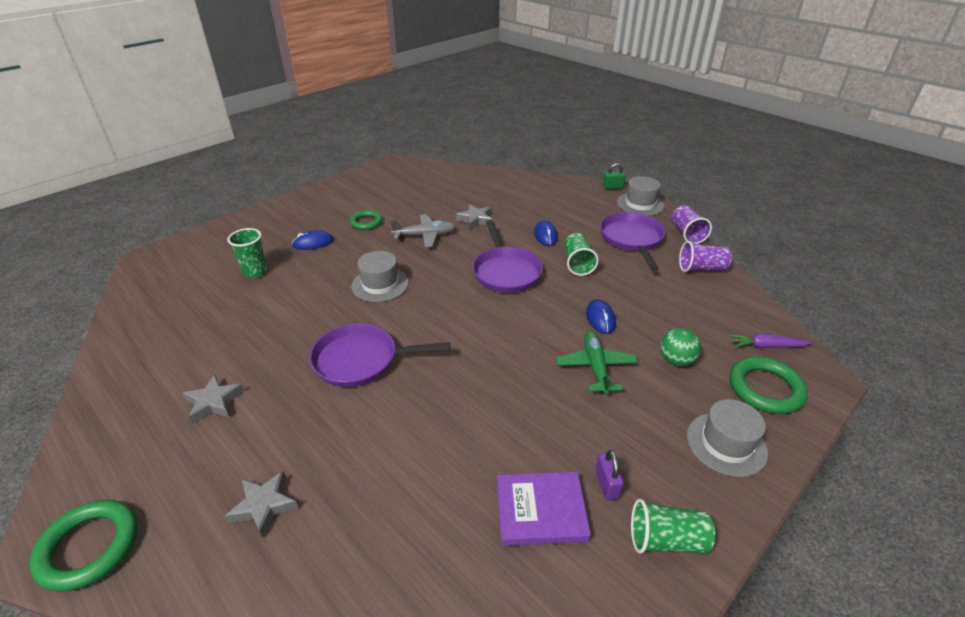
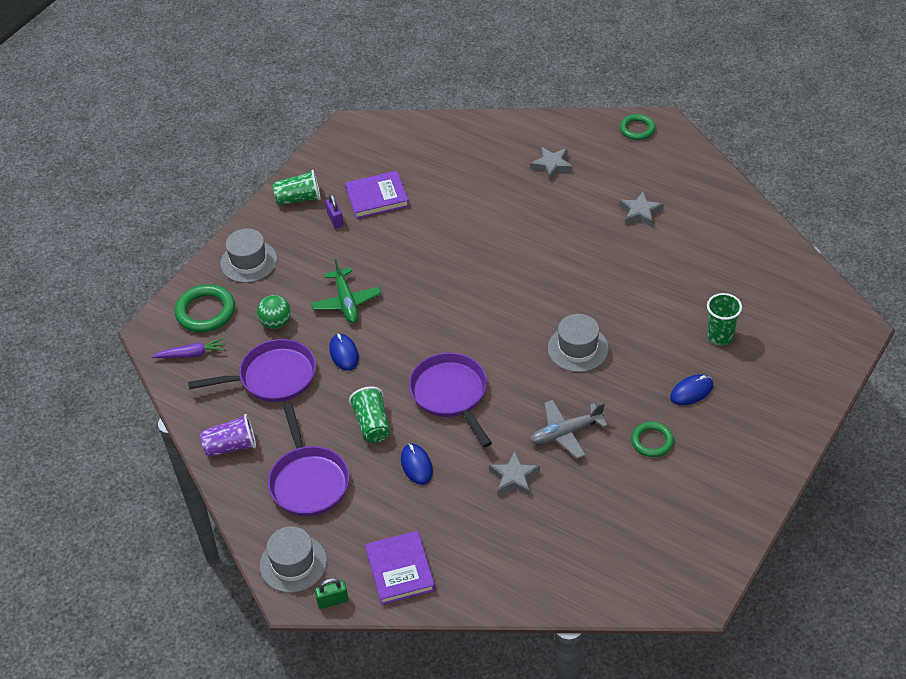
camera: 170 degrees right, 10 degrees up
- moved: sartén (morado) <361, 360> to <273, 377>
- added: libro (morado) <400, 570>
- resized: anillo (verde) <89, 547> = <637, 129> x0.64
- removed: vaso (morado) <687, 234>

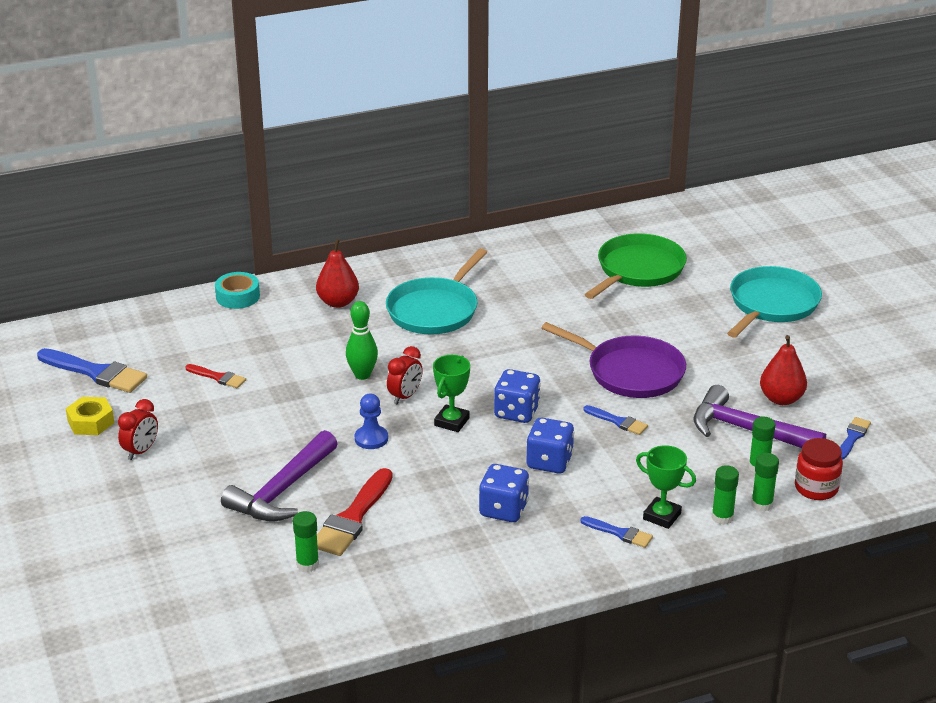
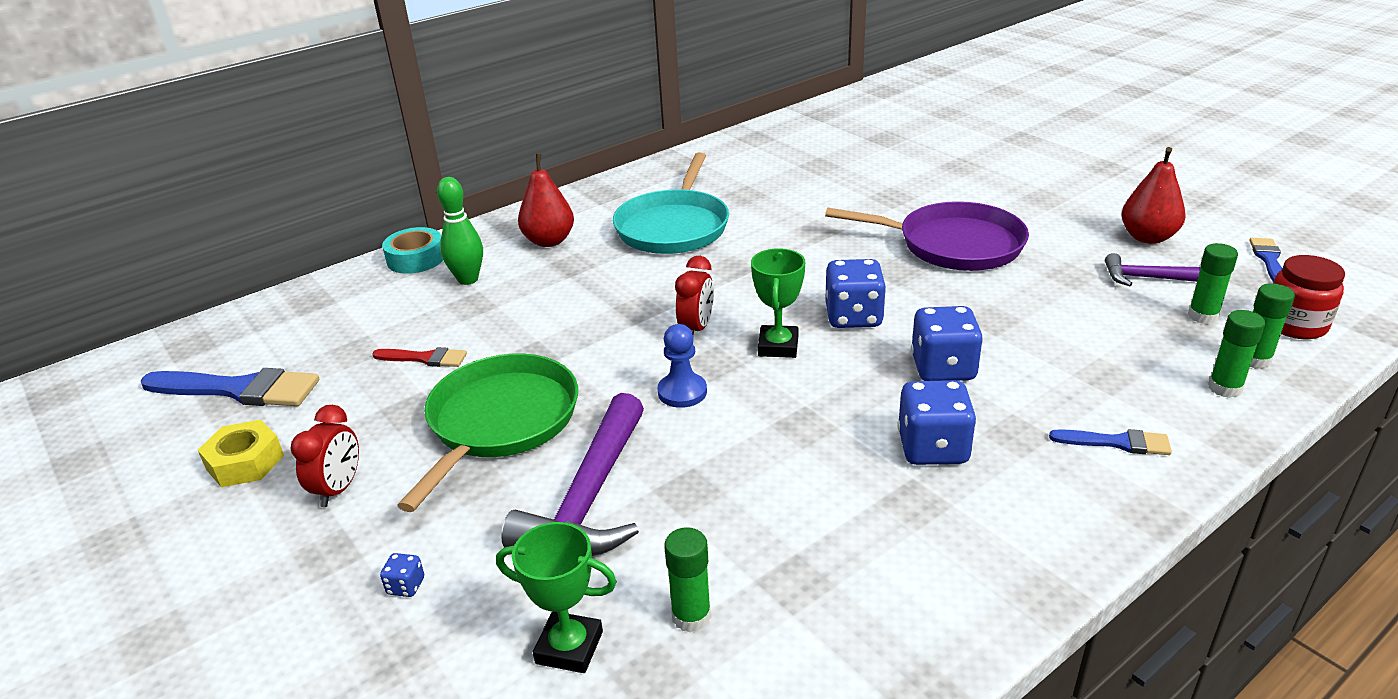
camera: 15 degrees left, 0 degrees up
- added: dado (azul) <406, 586>
- moved: sartén (verde) <638, 270> to <500, 421>
- moved: bolo (verde) <362, 375> to <468, 279>
- moved: trofeo (verde) <662, 516> to <569, 647>
- resized: martillo (morado) <747, 430> = <1145, 278> x0.53
- removed: pincel (rojo) <352, 518>
- removed: pincel (azul) <618, 421>
- removed: sartén (turquesa) <771, 304>

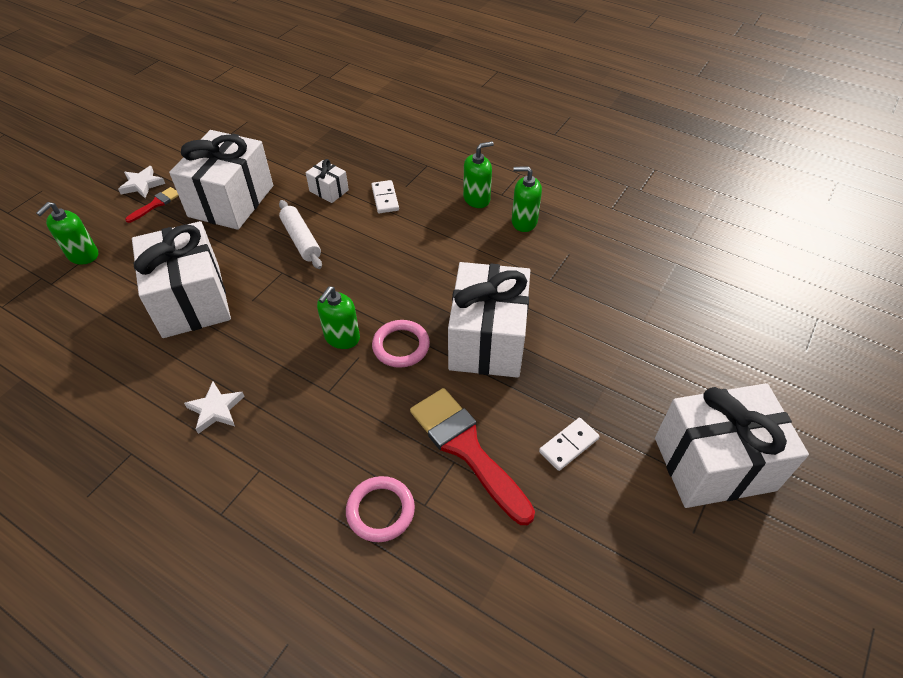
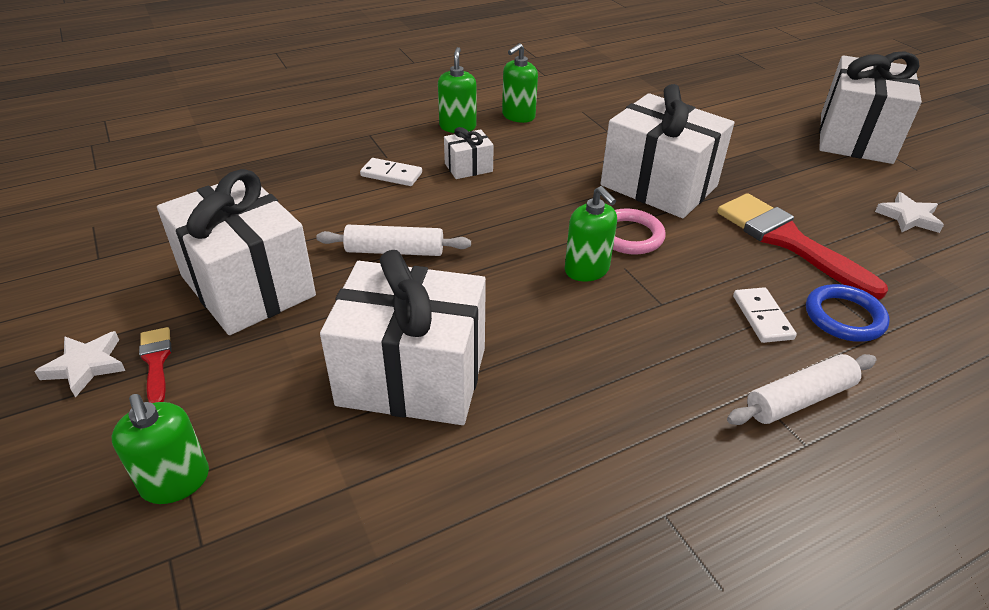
camera: 60 degrees left, 10 degrees down
- moved: regalo (blanco) <329, 190> to <468, 167>
- turned: pincel (rojo) <466, 448> = <788, 241> 60 degrees clockwise
- added: rodillo (blanco) <799, 399>
- moved: ficha de dominó (blanco) <568, 445> to <762, 317>
- recoloured: anillo (rosa) <380, 511> to anillo (azul) <844, 317>
- moved: estrella (blanco) <216, 409> to <908, 217>

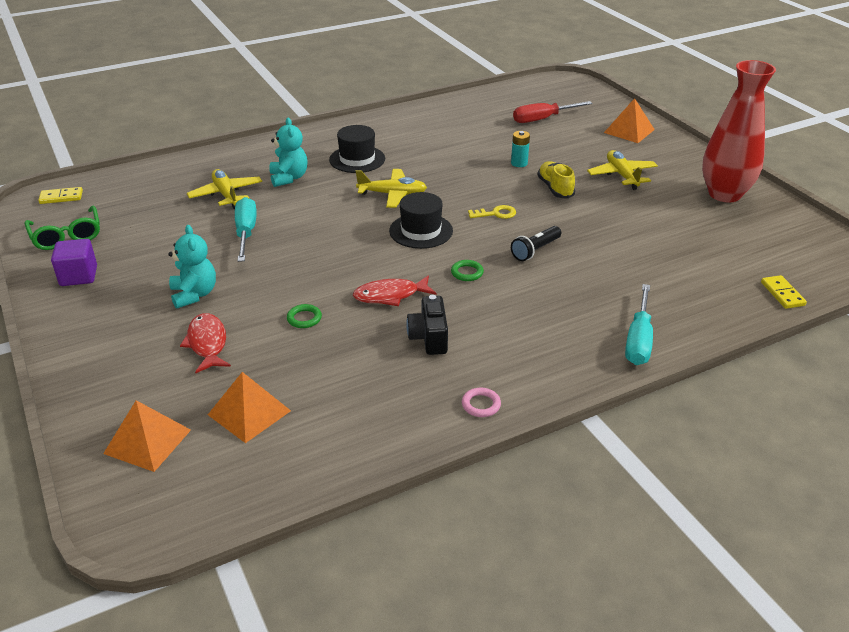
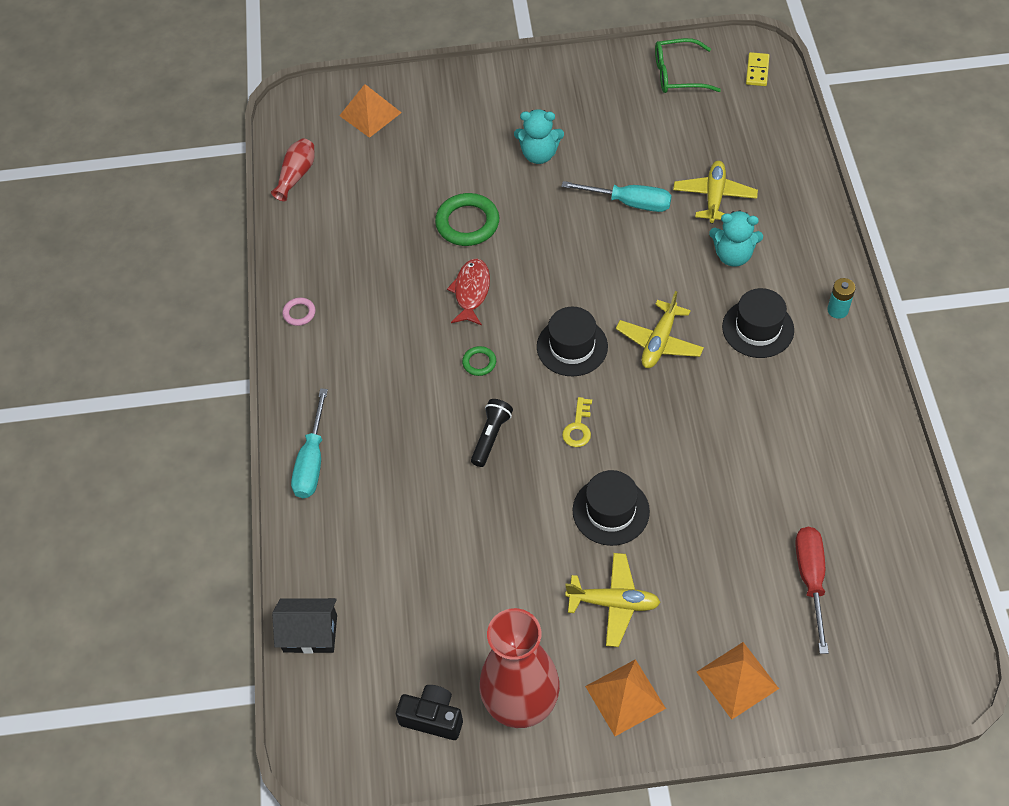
camera: 115 degrees right, 20 degrees up
- added: florero (rojo) <296, 175>
- replaced: ficha de dominó (amarillo) <782, 294> to casa (negro) <310, 633>
- turned: destornillador (turquesa) <638, 340> = <312, 461> 120 degrees counterclockwise
- moved: cámara (negro) <429, 338> to <432, 718>
- resized: anillo (verde) <304, 318> = <467, 223> x2.01
- turned: lámpara de mano (negro) <535, 250> = <491, 437> 45 degrees clockwise
- replaced: zapato (amarillo) <555, 188> to sombrero (negro) <611, 511>
- moved: pirámide (naranja) <249, 412> to <625, 697>
- turned: avión (amarillo) <226, 195> = <714, 197> 75 degrees counterclockwise
- moved: pila (turquesa) <519, 163> to <837, 310>
- removed: cubo (morado) <78, 276>
- removed: pez (rojo) <207, 343>

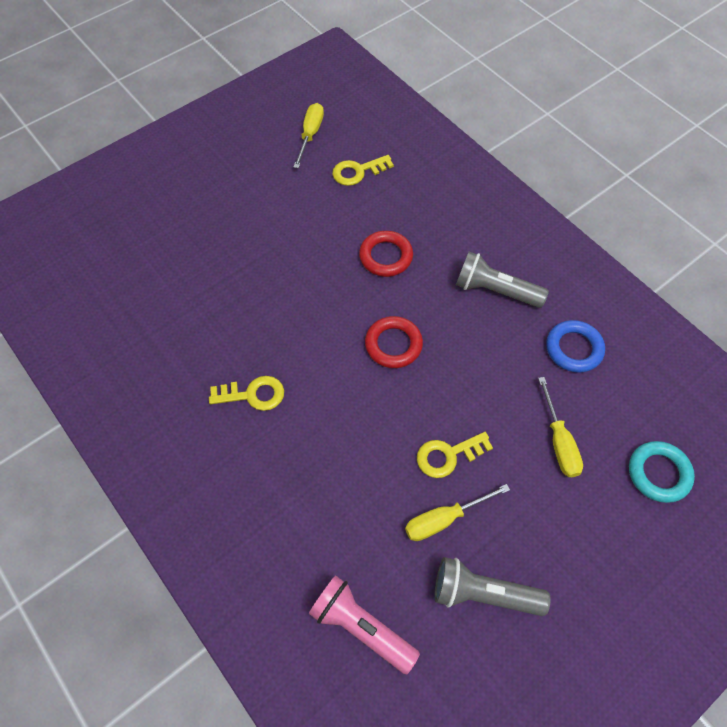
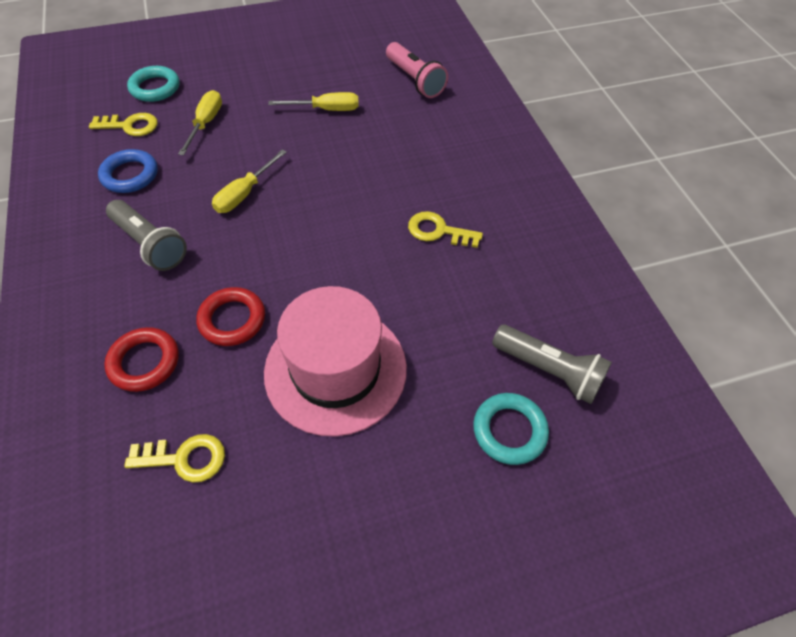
camera: 160 degrees left, 5 degrees down
- moved: llave (amarillo) <448, 455> to <130, 126>
- moved: anillo (rojo) <393, 344> to <144, 362>
- moved: destornillador (amarillo) <310, 135> to <245, 193>
- added: sombrero (rosa) <335, 369>
- added: anillo (turquesa) <509, 430>
- moved: lámpara de mano (gris) <483, 593> to <549, 371>

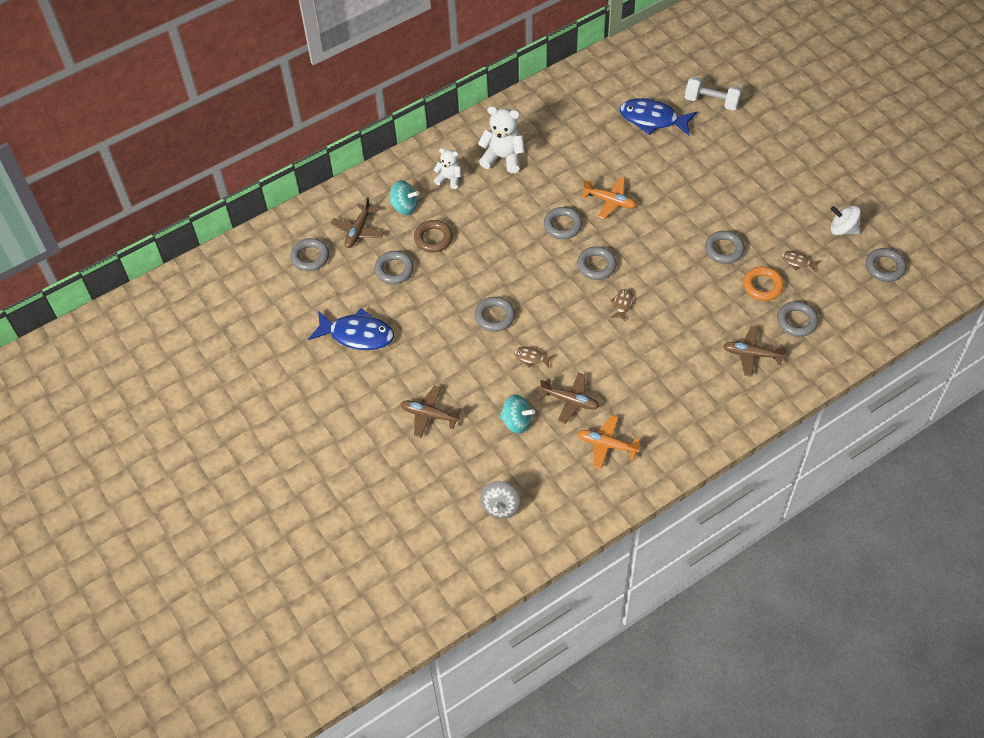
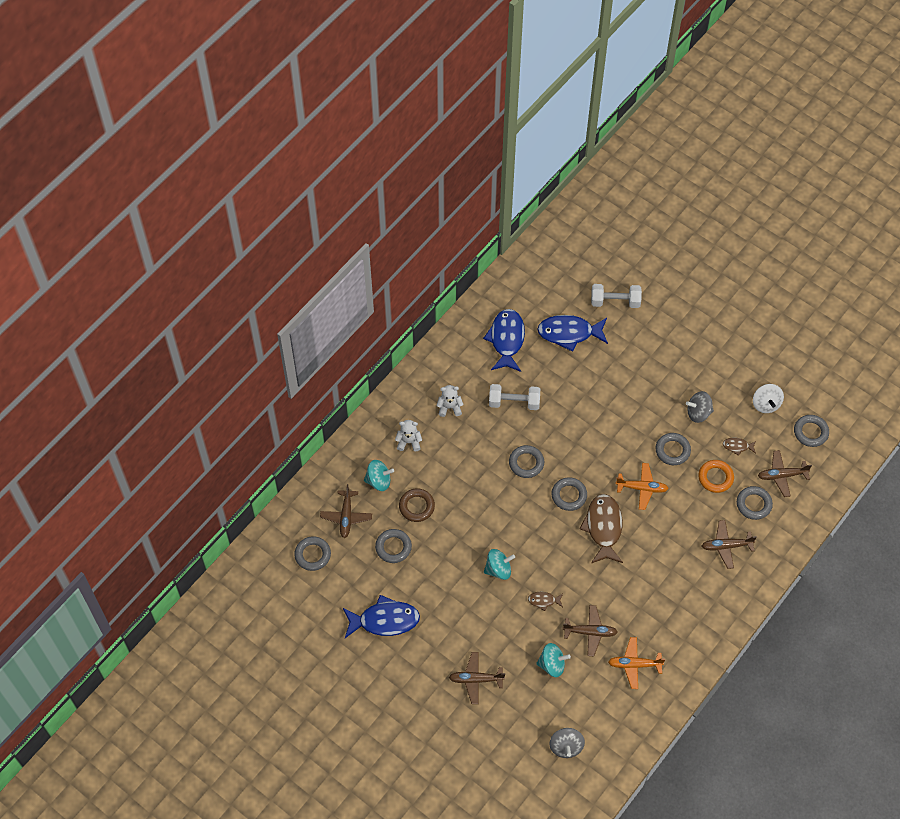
camera: 20 degrees left, 5 degrees up
- resized: osito (blanco) <503, 158> = <449, 407> x0.61
- added: pez (azul) <506, 339>
- replaced: anillo (gris) <495, 316> to peonza (turquesa) <498, 569>
- added: mancuerna (blanco) <514, 402>
- resized: pez (marrón) <622, 304> = <603, 528> x2.16
- moved: avión (naranja) <610, 201> to <642, 488>
- added: peonza (gris) <698, 413>
- turned: peonza (blanco) <843, 229> = <766, 404> 105 degrees counterclockwise
- added: avión (marrón) <781, 475>

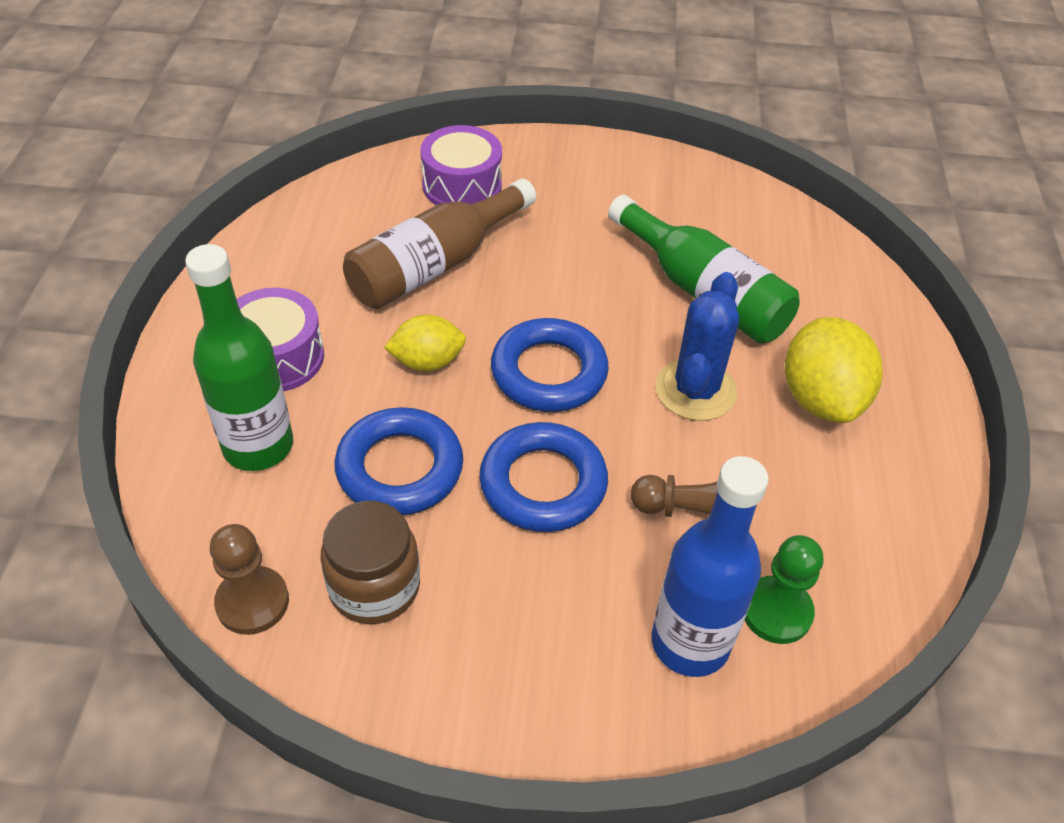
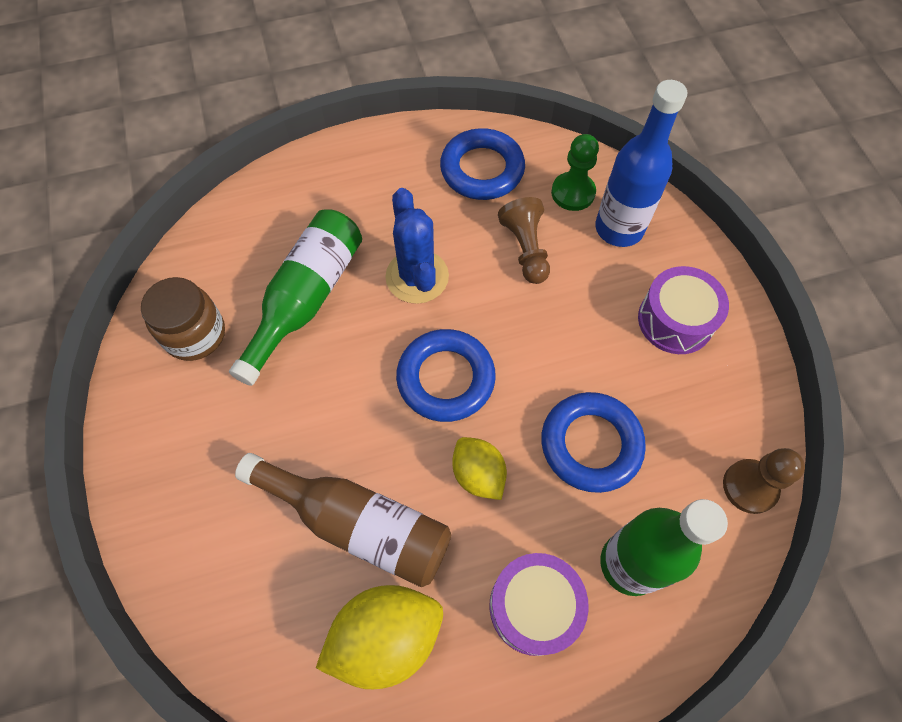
camera: 110 degrees left, 15 degrees up
- moved: tarro (marrón) <374, 586> to <195, 334>
- moved: limón (amarillo) <821, 398> to <386, 637>
- turned: cactus (azul) <695, 390> = <417, 277> 75 degrees clockwise
- moved: anillo (azul) <543, 483> to <482, 170>
- moved: tambor (morado) <462, 185> to <675, 320>

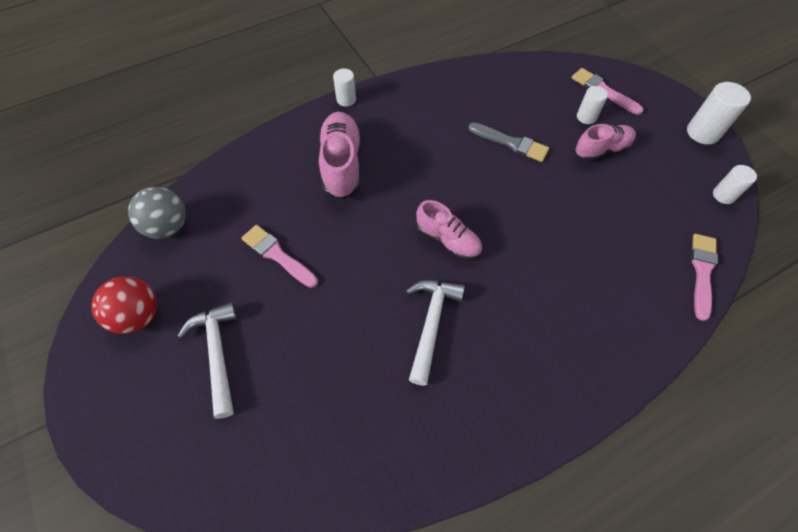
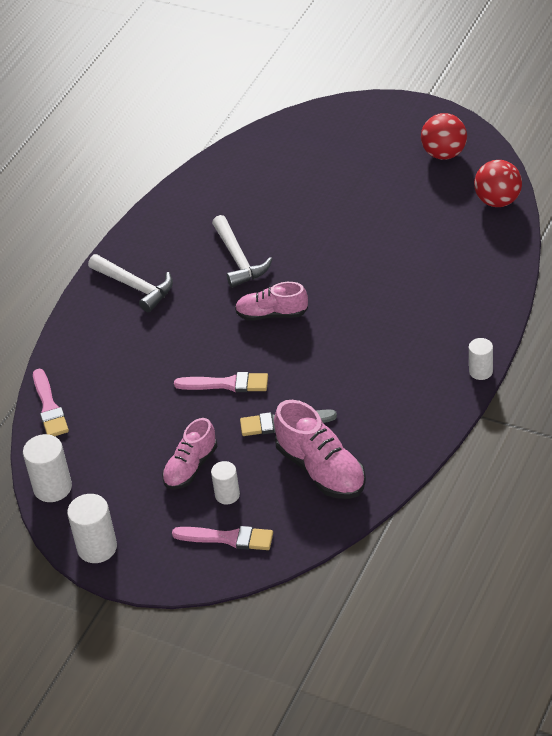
camera: 150 degrees right, 15 degrees down
- resized: cilindro (blanco) <723, 195> = <52, 487> x1.58
- moved: martillo (blanco) <218, 354> to <135, 286>
- moved: pincel (rosa) <278, 255> to <226, 384>
- moved: zapato (rosa) <341, 164> to <321, 469>
- recoloured: pelota (gris) <168, 227> to pelota (rojo) <498, 201>

